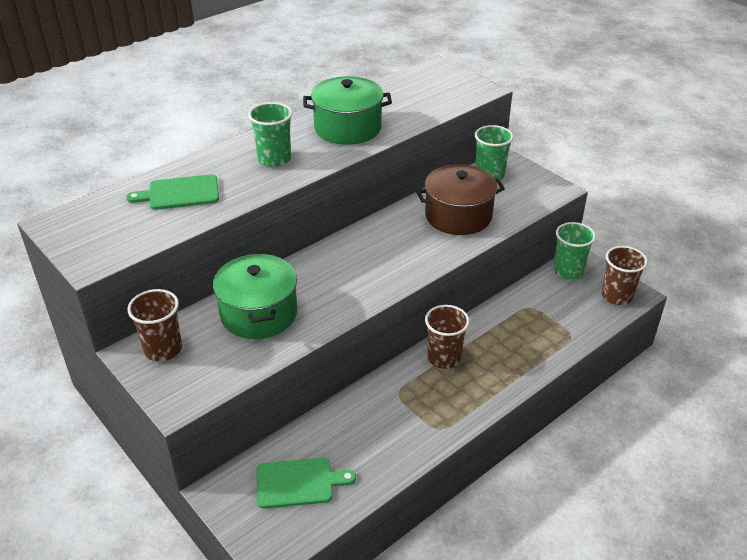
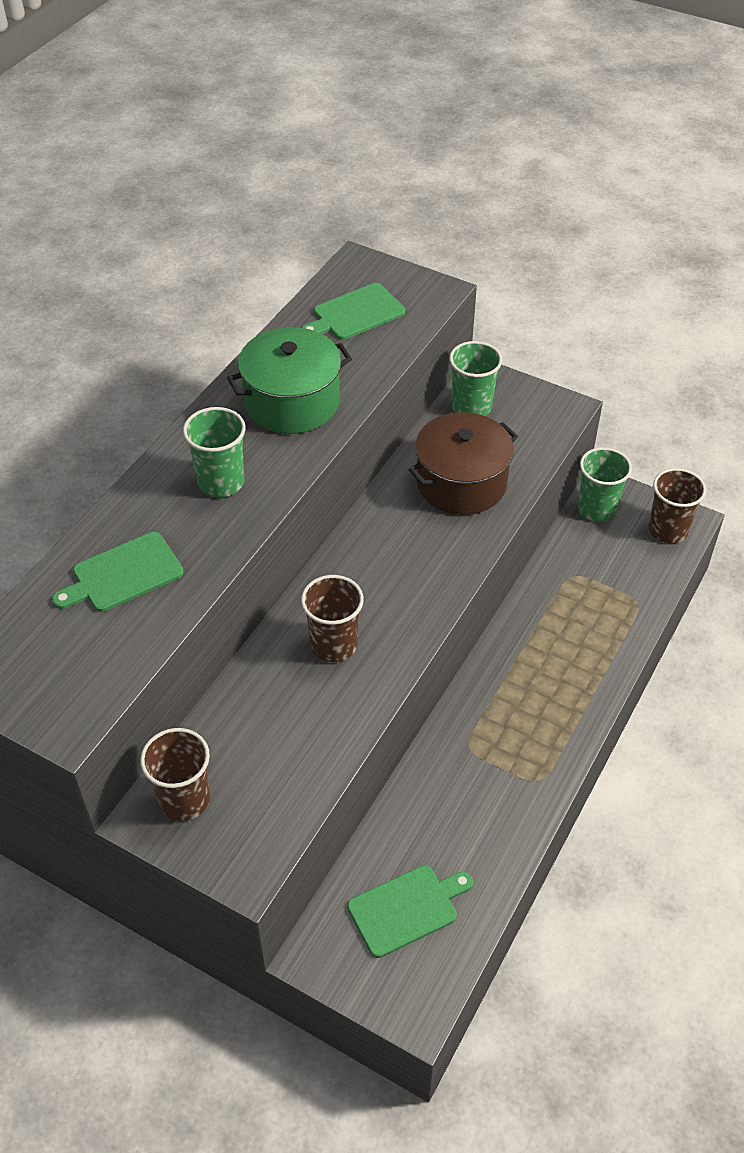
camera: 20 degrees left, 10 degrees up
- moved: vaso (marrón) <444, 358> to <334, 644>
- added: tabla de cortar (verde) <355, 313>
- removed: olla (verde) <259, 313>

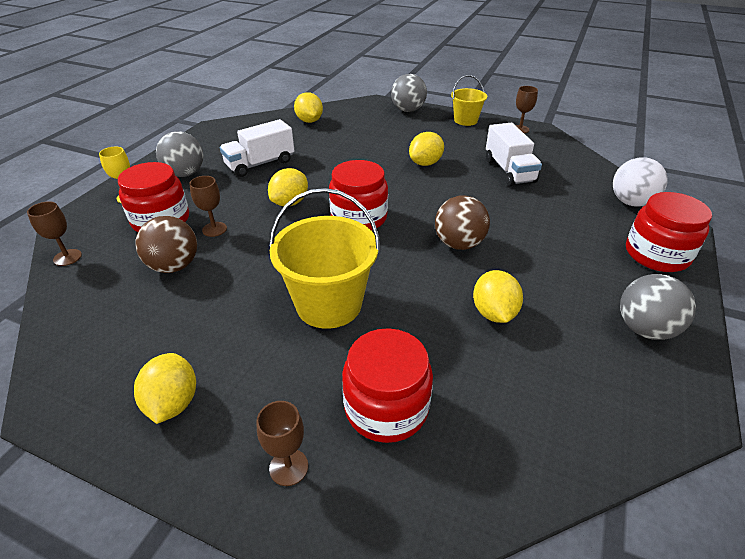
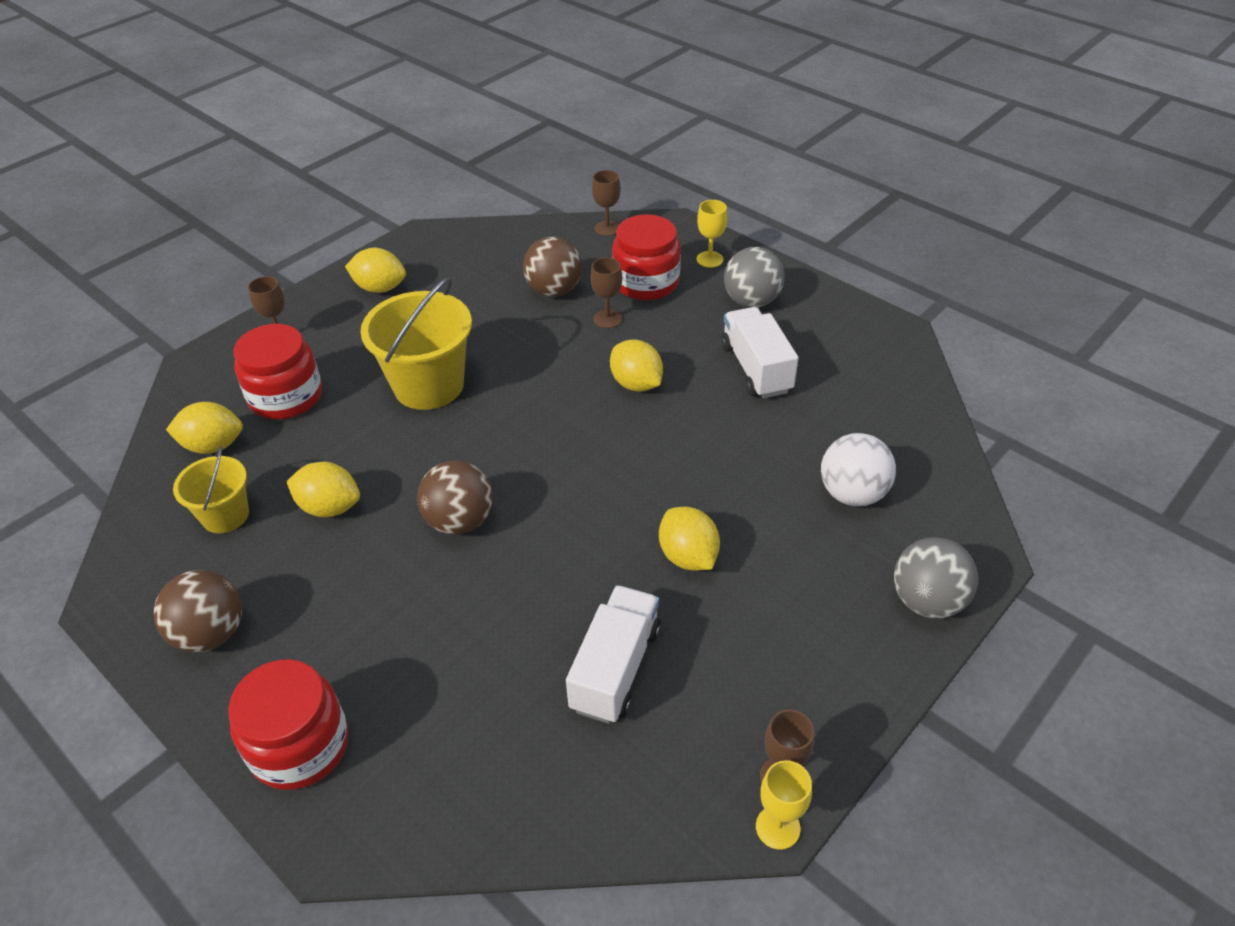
camera: 110 degrees right, 5 degrees up
- recoloured: pelota (gris) <644, 329> to pelota (marrón) <211, 633>
- moved: limón (amarillo) <309, 121> to <213, 446>
- moved: balde (amarillo) <465, 120> to <225, 515>
- turned: camión (blanco) <509, 171> = <615, 668> 105 degrees clockwise
- added: copa (amarillo) <777, 827>
- moved: pelota (blanco) <631, 202> to <852, 494>
- removed: tarro (rojo) <359, 218>

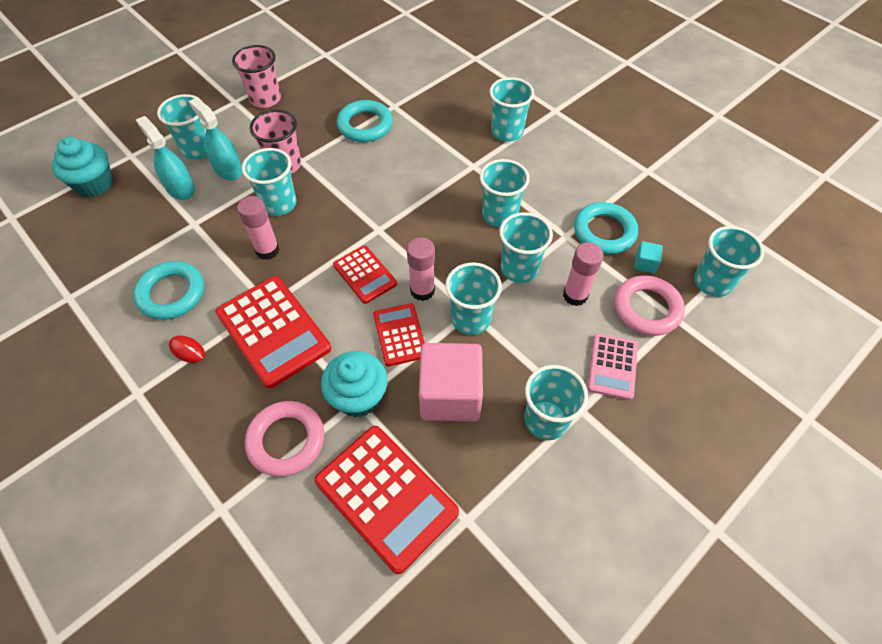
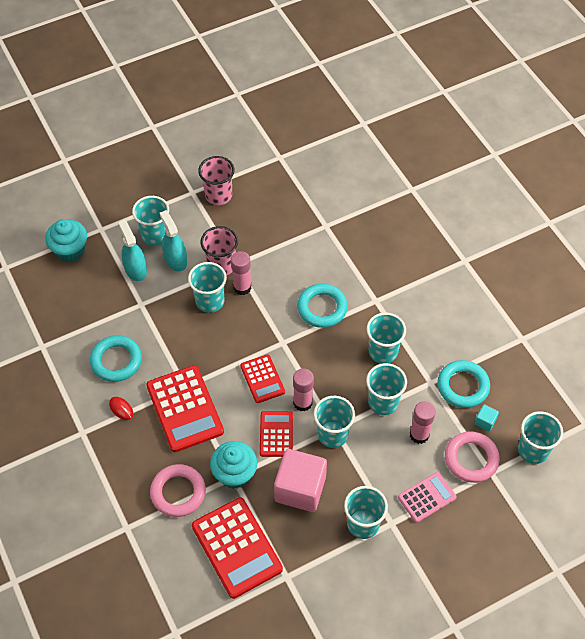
camera: 15 degrees right, 0 degrees up
- moved: barra de pegamento (rosa) <267, 250> to <242, 287>
- moved: anillo (turquesa) <365, 125> to <322, 308>
- turned: calculadora (rosa) <612, 366> = <426, 497> 150 degrees counterclockwise
- removed: vaso (turquesa) <507, 132>

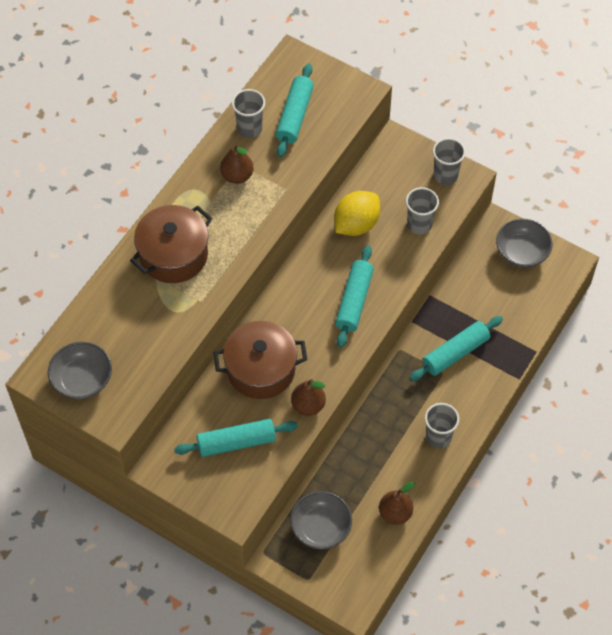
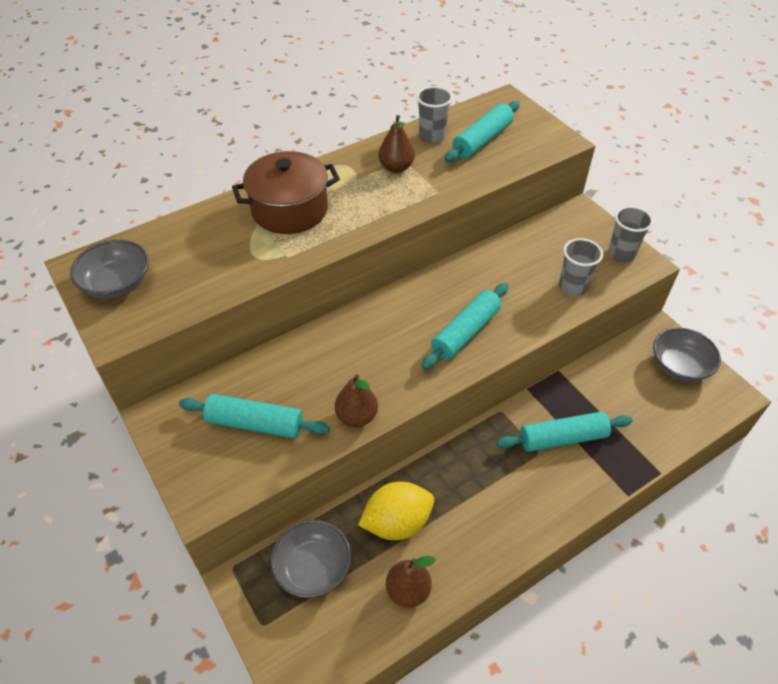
camera: 25 degrees right, 10 degrees down
- moved: limón (amarillo) <356, 224> to <397, 522>
- removed: olla (marrón) <261, 369>
- removed: vaso (gris) <438, 437>

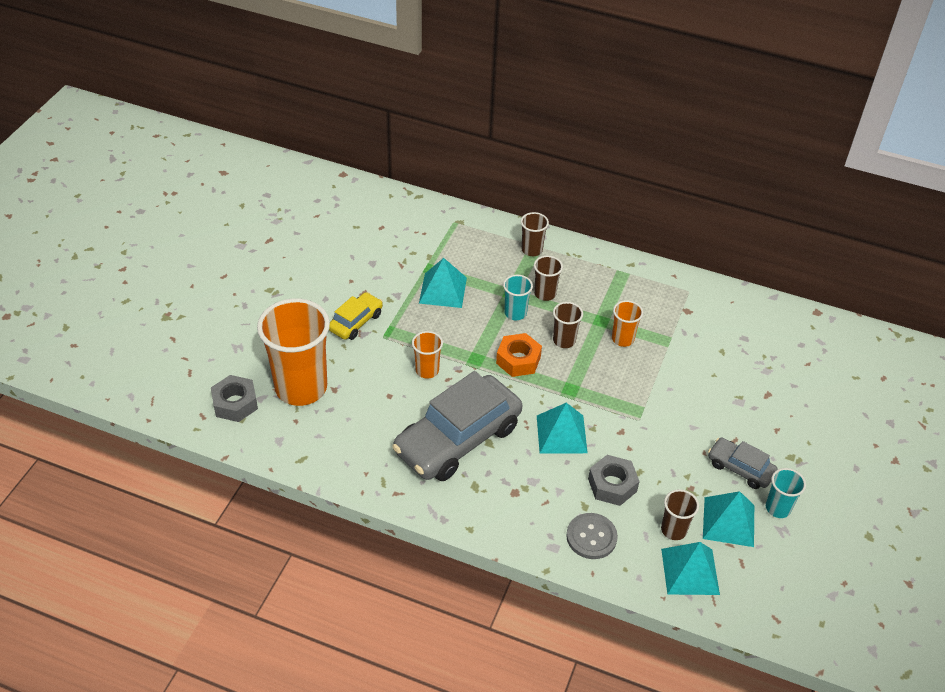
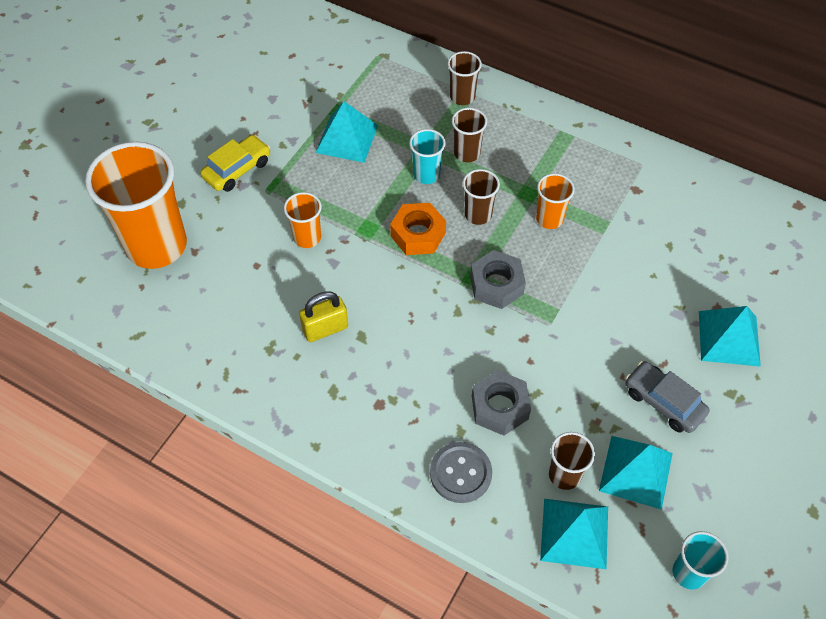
camera: 10 degrees right, 10 degrees up
- replaced: coche (gris) <458, 439> to candado (amarillo) <325, 329>
- moved: tuerca (gris) <235, 403> to <496, 285>
- moved: vaso (turquesa) <778, 508> to <689, 573>
- moved: pirámide (turquesa) <561, 434> to <729, 338>

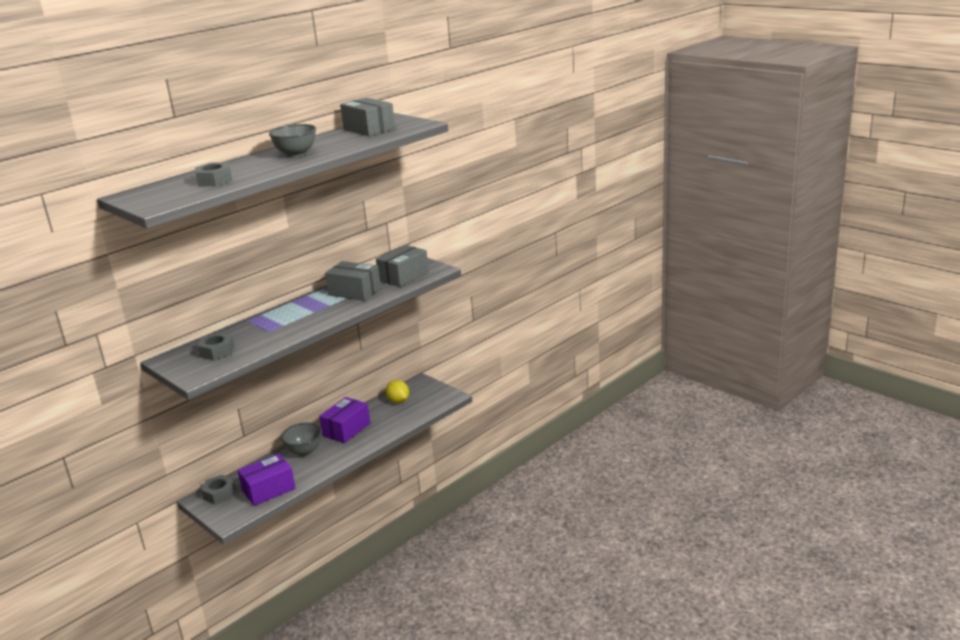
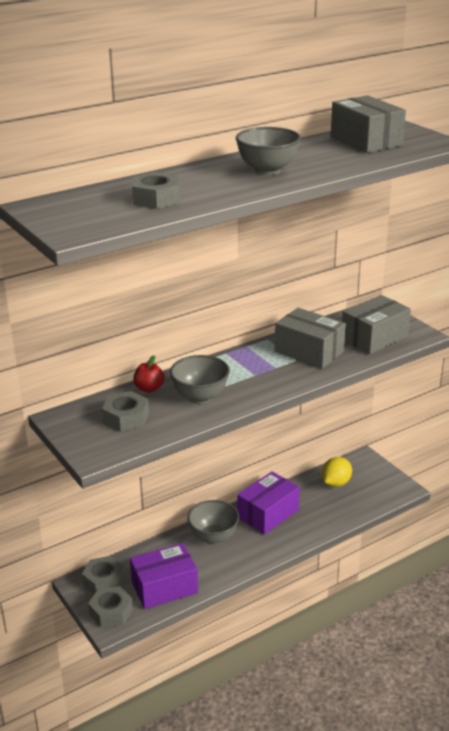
camera: 10 degrees right, 5 degrees up
- added: tuerca (gris) <111, 612>
- added: manzana (rojo) <149, 388>
- added: cuenco (gris) <200, 397>
- turned: limón (amarillo) <398, 401> = <335, 483> 60 degrees clockwise

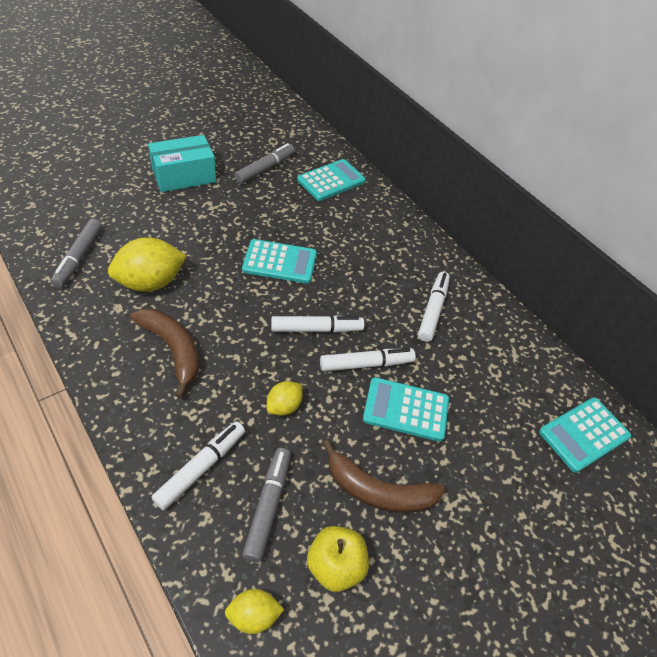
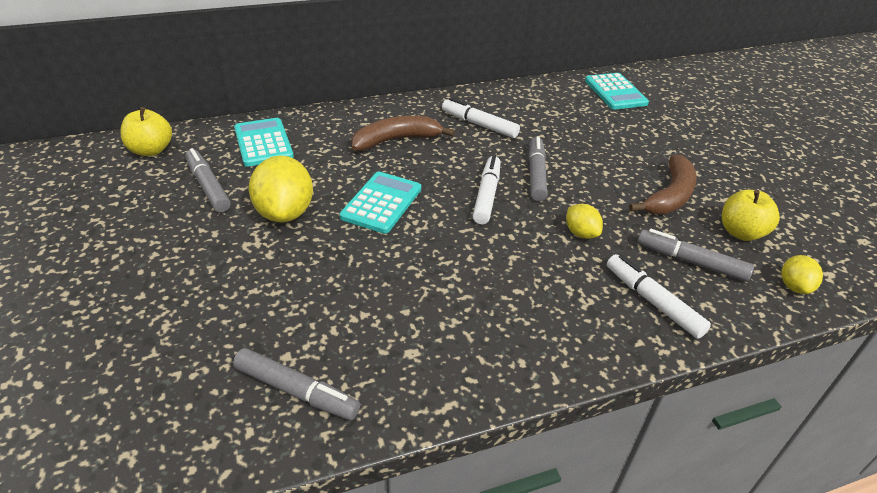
camera: 70 degrees left, 10 degrees down
- added: manzana (amarillo) <151, 150>
- moved: limón (amarillo) <150, 282> to <285, 213>
- moved: plátano (marrón) <173, 350> to <396, 140>
- recoloured: rotulador (blanco) <366, 364> to rotulador (gris) <536, 174>
- removed: caja (turquesa) <184, 176>
- removed: calculadora (turquesa) <406, 409>

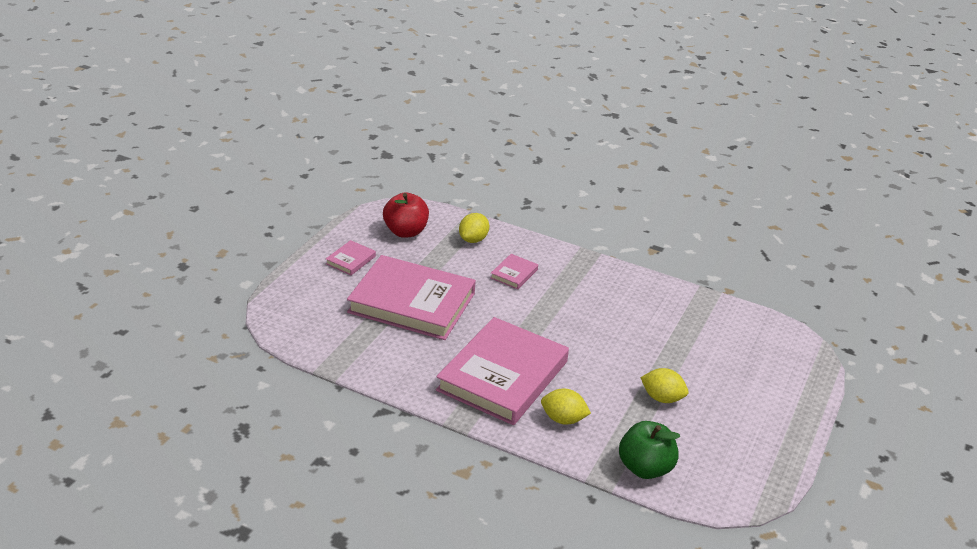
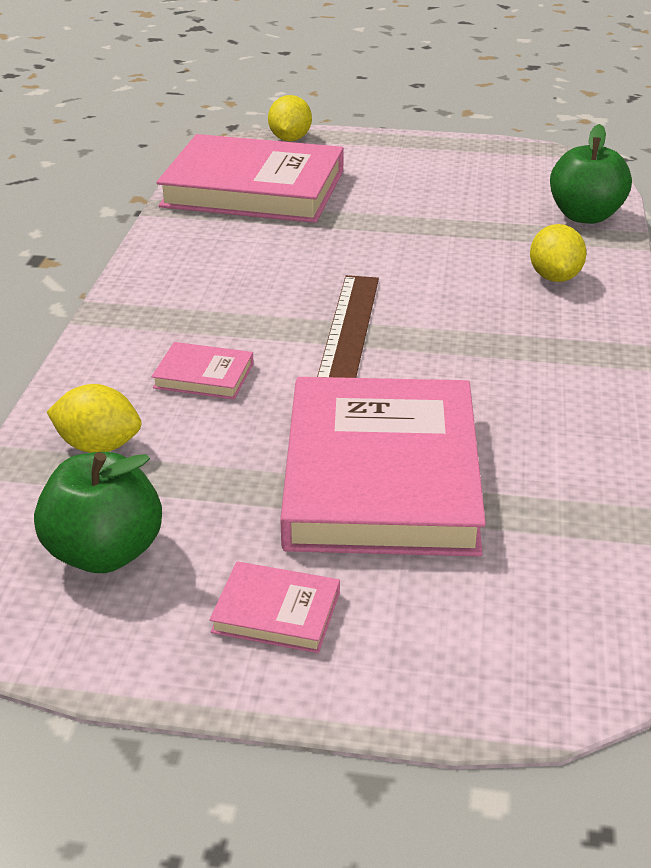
camera: 105 degrees left, 0 degrees up
- recoloured: manzana (rojo) <405, 231> to manzana (verde) <104, 553>
- moved: libro (rosa) <503, 376> to <254, 189>
- moved: limón (amarillo) <662, 398> to <290, 139>
- added: regla (marrón) <349, 328>

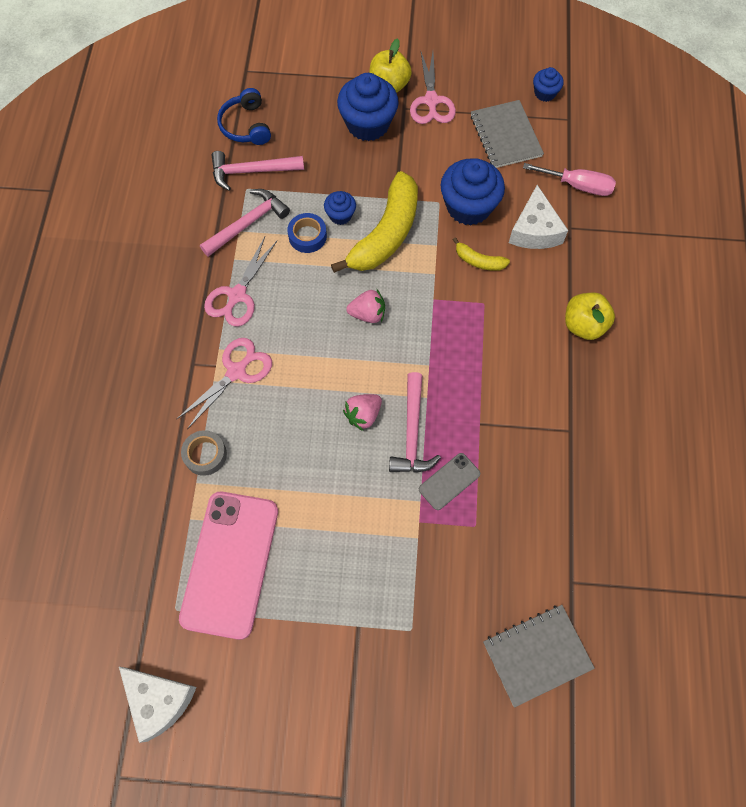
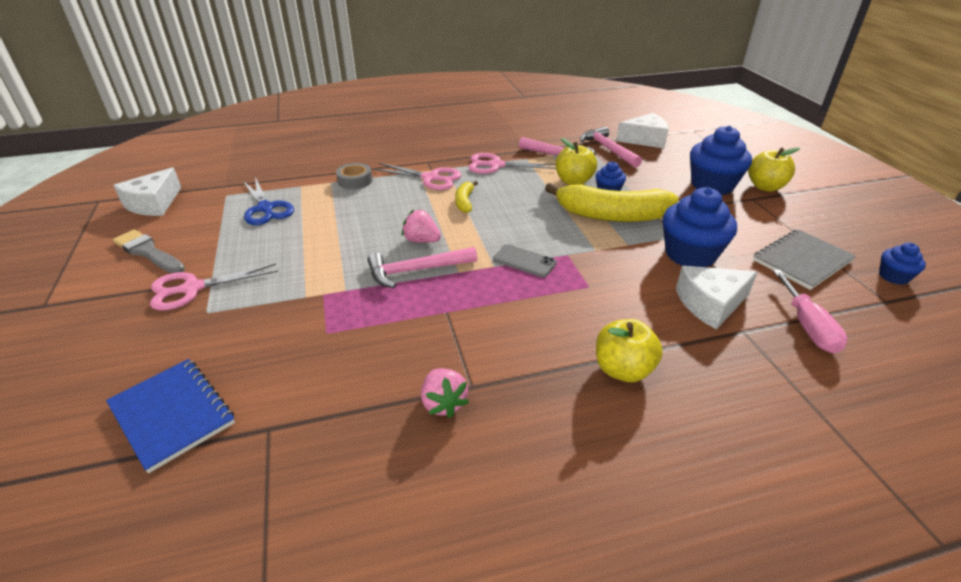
camera: 70 degrees right, 30 degrees down
- recoloured: cuaderno (gris) <537, 655> to cuaderno (azul) <172, 414>
- added: pincel (gris) <148, 252>
- moved: tijeras (rosa) <431, 101> to <193, 288>
- replaced: móvil (rosa) <230, 563> to tijeras (azul) <266, 208>
- moved: fresa (rosa) <368, 314> to <443, 403>
- moved: plátano (amarillo) <479, 261> to <464, 202>
- moved: móvil (gris) <449, 481> to <524, 261>
- replaced: cinta adhesiva (azul) <307, 236> to manzana (amarillo) <573, 181>
- replaced: auriculares (azul) <246, 125> to queso (blanco) <645, 139>

